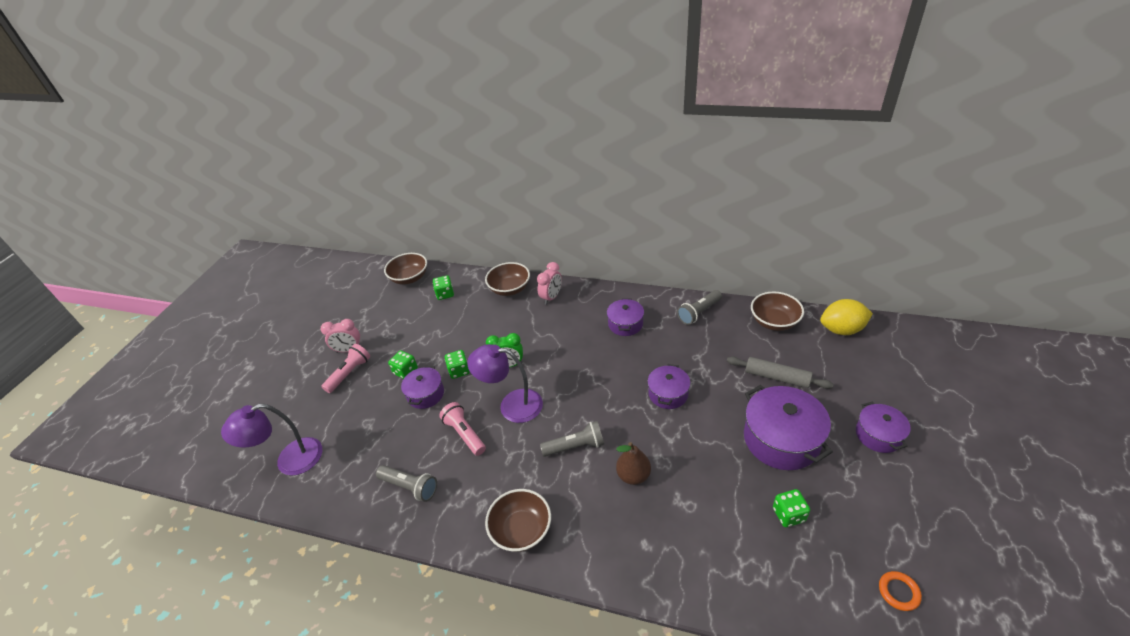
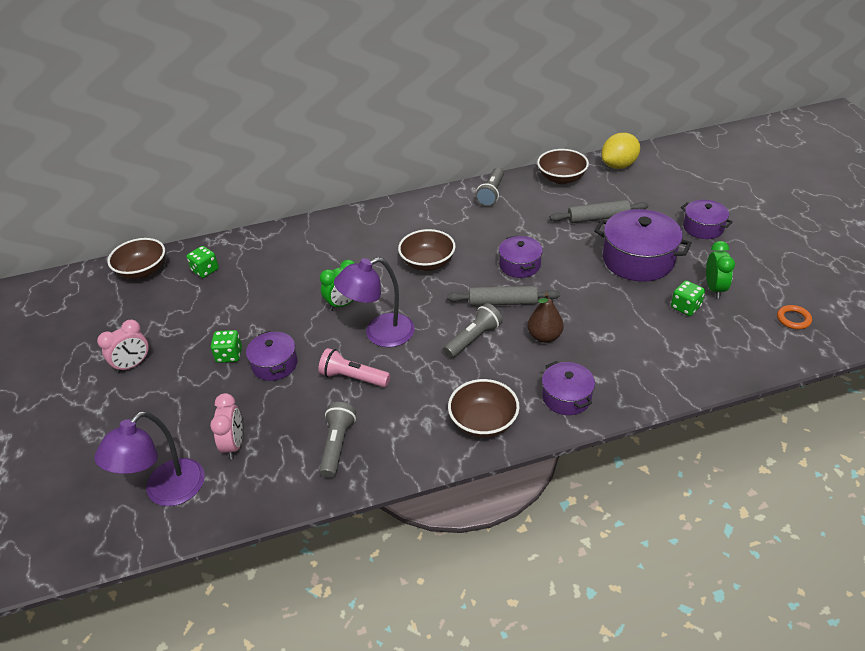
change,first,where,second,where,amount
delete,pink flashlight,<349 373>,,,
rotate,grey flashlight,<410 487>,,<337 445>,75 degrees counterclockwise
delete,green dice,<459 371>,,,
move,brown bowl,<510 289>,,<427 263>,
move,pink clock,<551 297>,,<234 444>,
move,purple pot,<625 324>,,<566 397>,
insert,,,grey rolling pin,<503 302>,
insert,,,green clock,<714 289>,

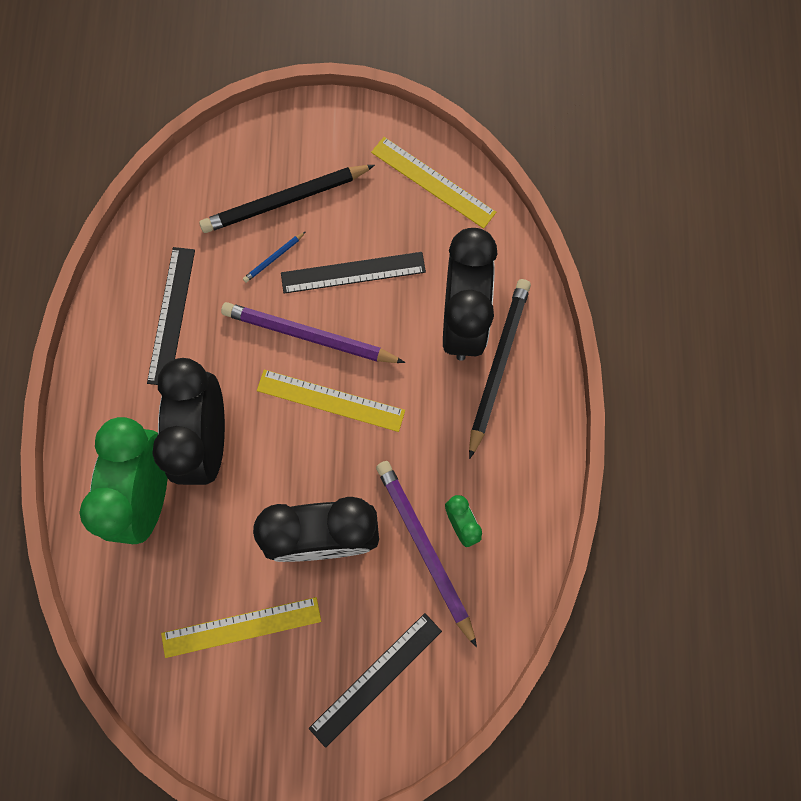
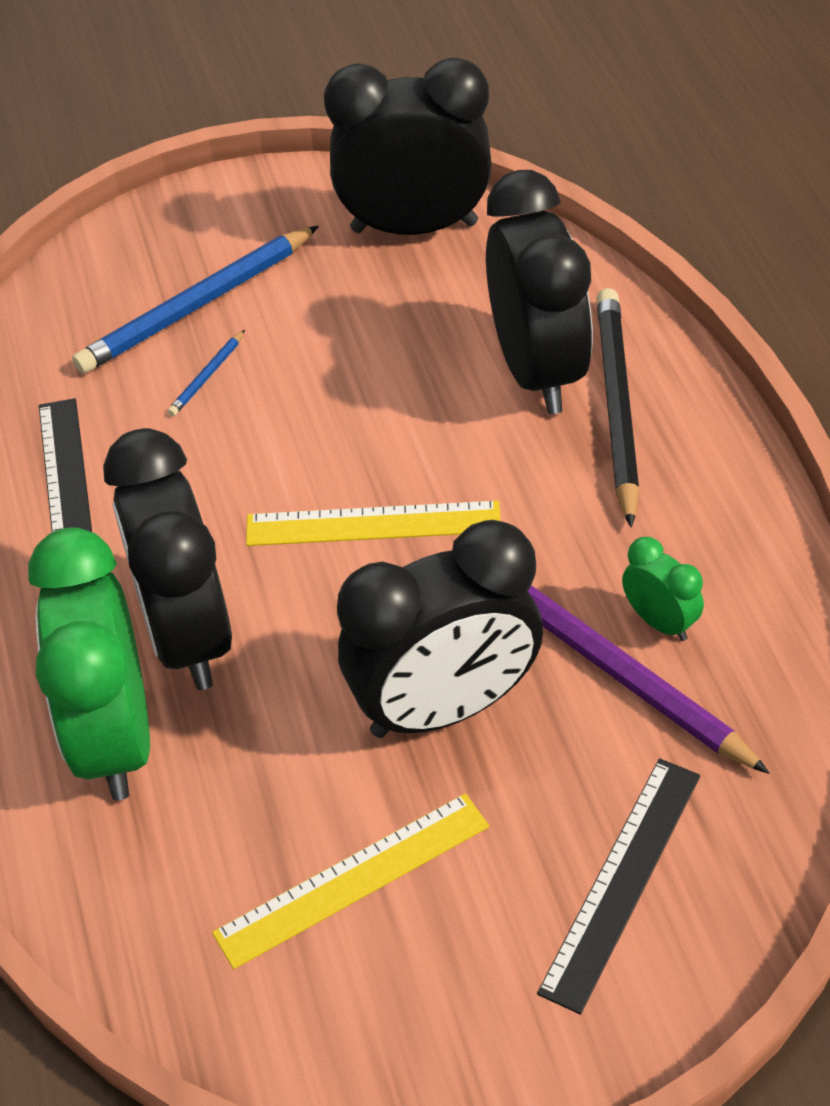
change,first,where,second,where,amount
recolor,black pencil,<285 201>,blue pencil,<197 305>,
delete,purple pencil,<309 336>,,,
delete,black ruler,<353 272>,,,
replace,yellow ruler,<433 182>,black clock,<414 227>,

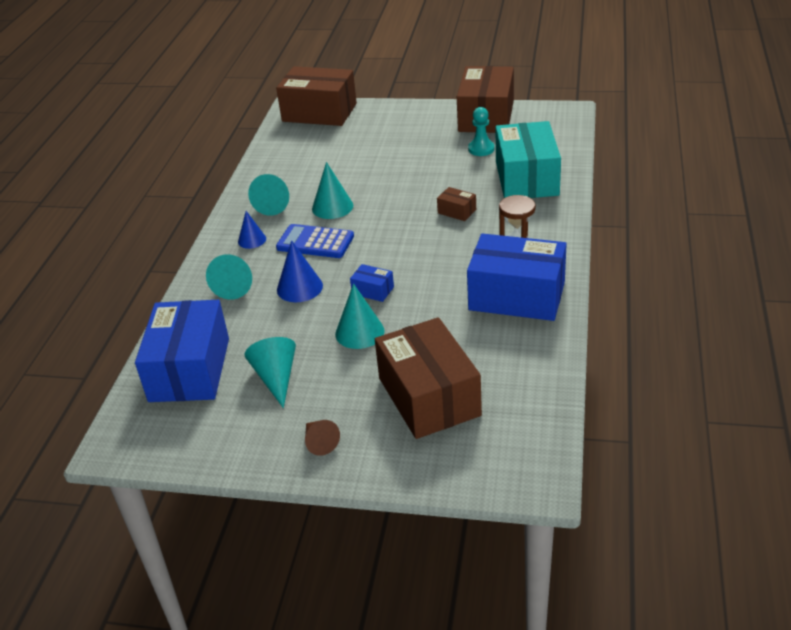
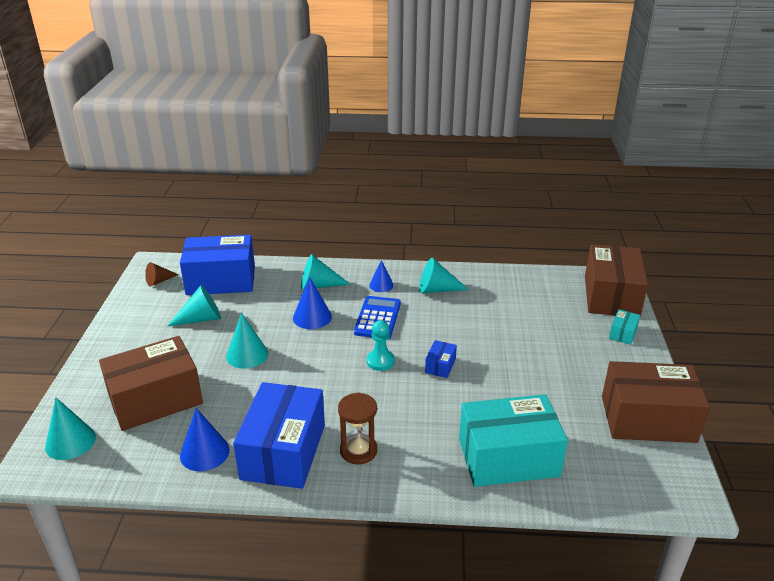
change,first,where,second,where,amount
move,brown cone,<319 442>,,<159 281>,
move,turquoise cone,<332 207>,,<70 442>,
move,blue box,<373 290>,,<440 366>,
delete,brown box,<457 211>,,,
move,turquoise pawn,<481 149>,,<380 361>,
insert,,,blue cone,<204 452>,
insert,,,turquoise box,<622 333>,

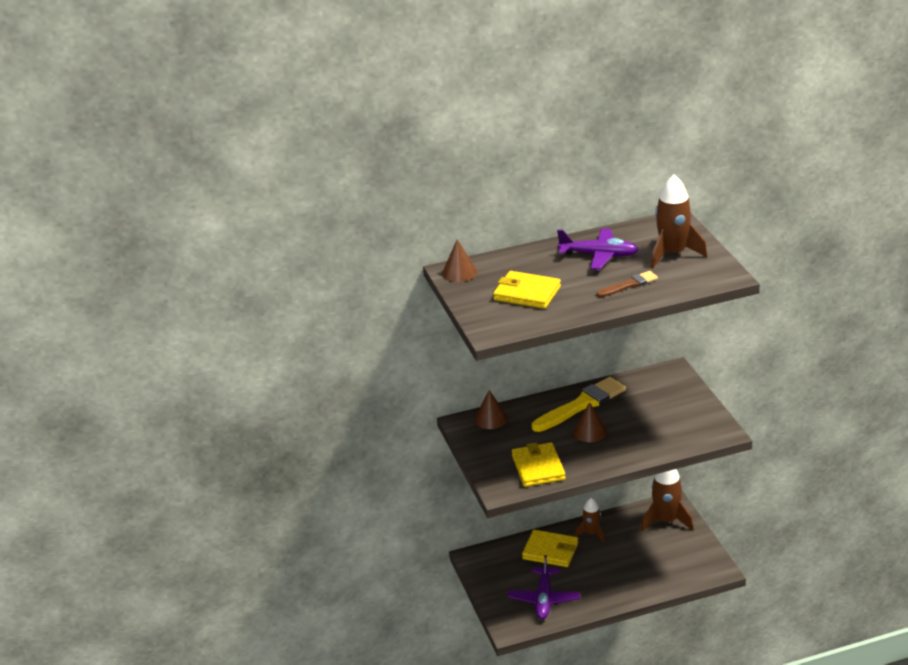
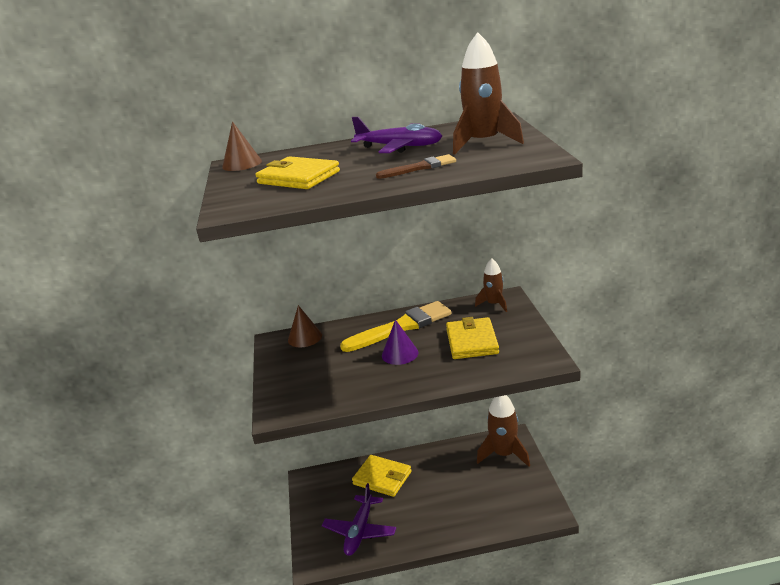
change,first,where,second,where,amount
move,yellow wallet,<538 467>,,<472 341>,
recolor,brown cone,<590 432>,purple cone,<400 354>,
move,brown rocket,<592 534>,,<494 304>,

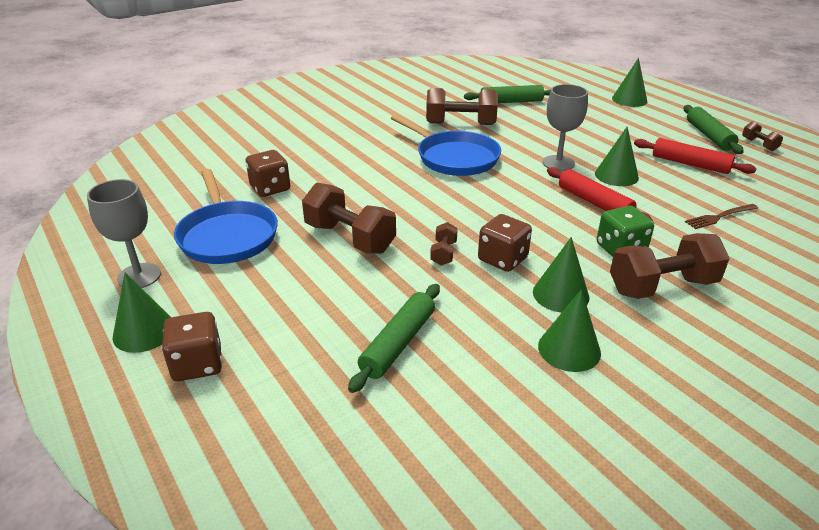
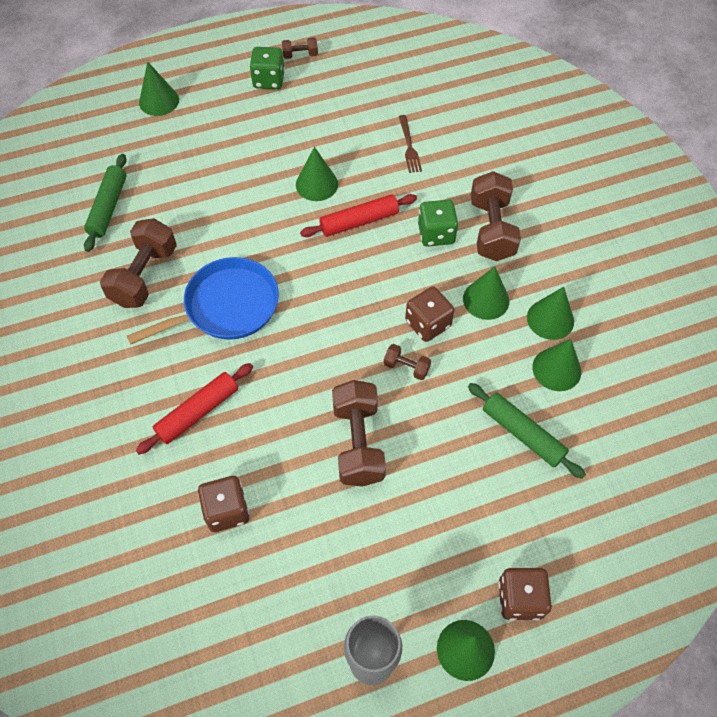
change,first,where,second,where,amount
delete,blue pan,<227 236>,,,
rotate,brown dumbbell,<350 238>,,<358 443>,60 degrees counterclockwise
delete,grey goblet,<558 163>,,,
move,red rolling pin,<690 164>,,<198 412>,
replace,green rolling pin,<709 136>,green dice,<268 80>,
insert,,,green cone,<556 369>,

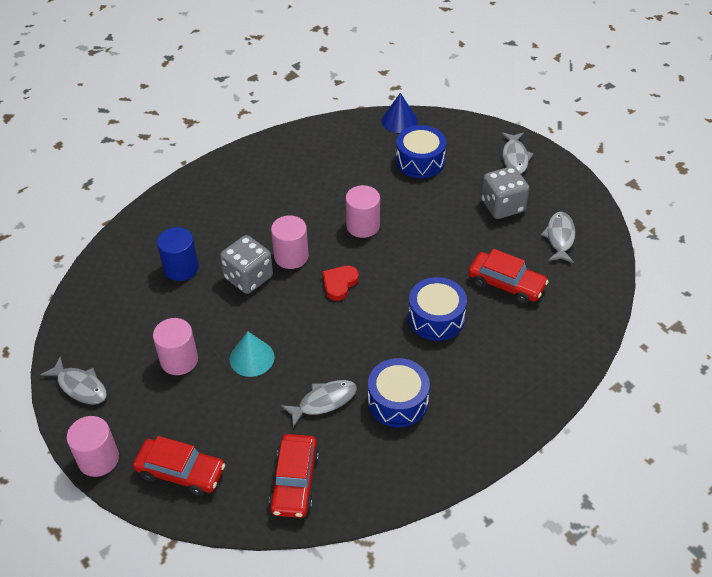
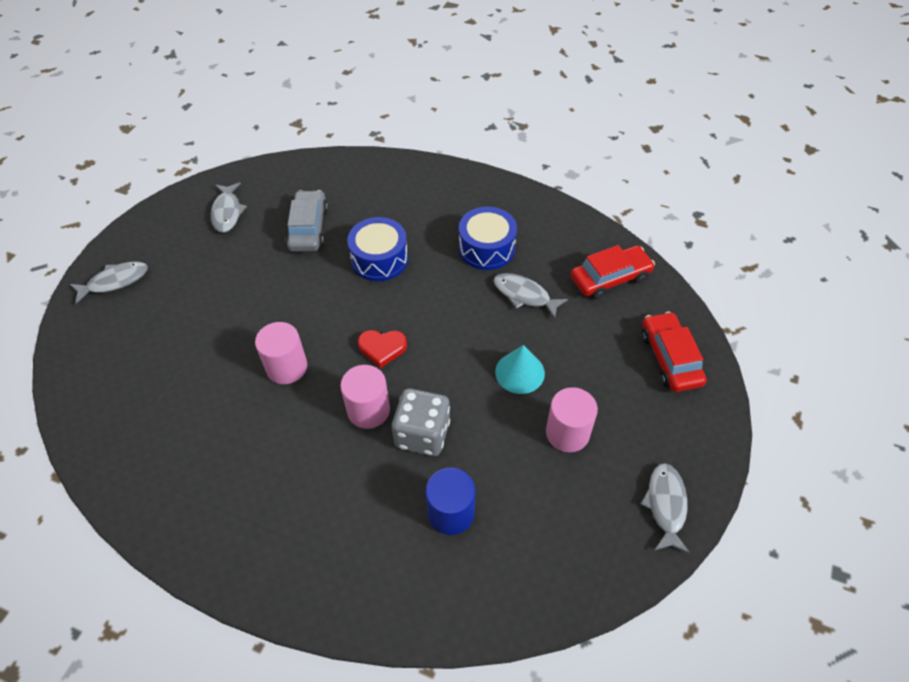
change,first,where,second,where,amount
delete,pink cylinder,<98 459>,,,
delete,blue cone,<399 121>,,,
delete,blue drum,<420 161>,,,
recolor,red car,<506 284>,grey car,<308 228>,
delete,grey dice,<502 206>,,,
rotate,grey fish,<560 237>,,<227 212>,75 degrees counterclockwise

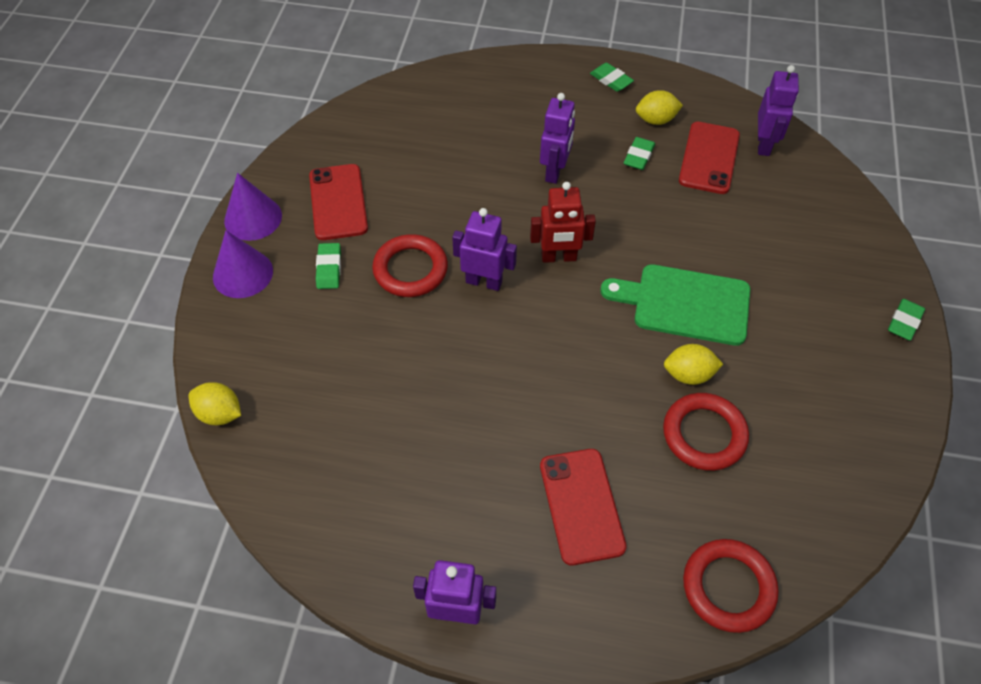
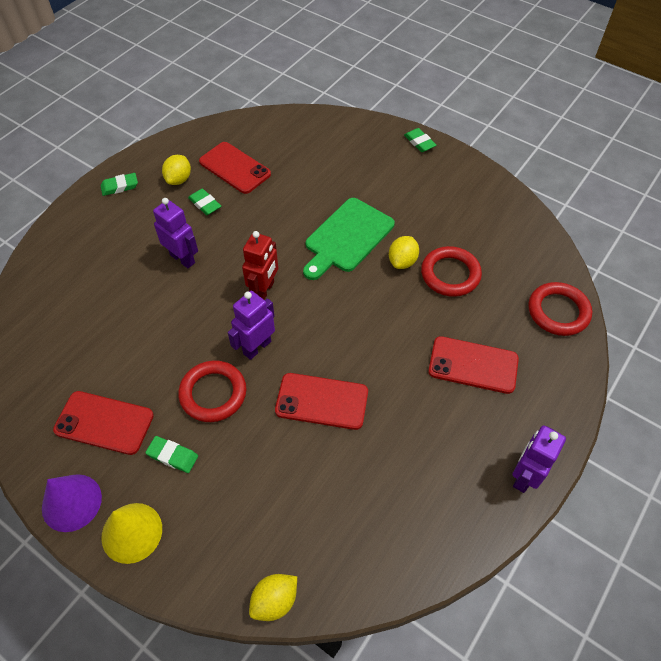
change,first,where,second,where,amount
recolor,purple cone,<243 274>,yellow cone,<132 532>,
delete,purple robot,<764 144>,,,
insert,,,red phone,<322 401>,

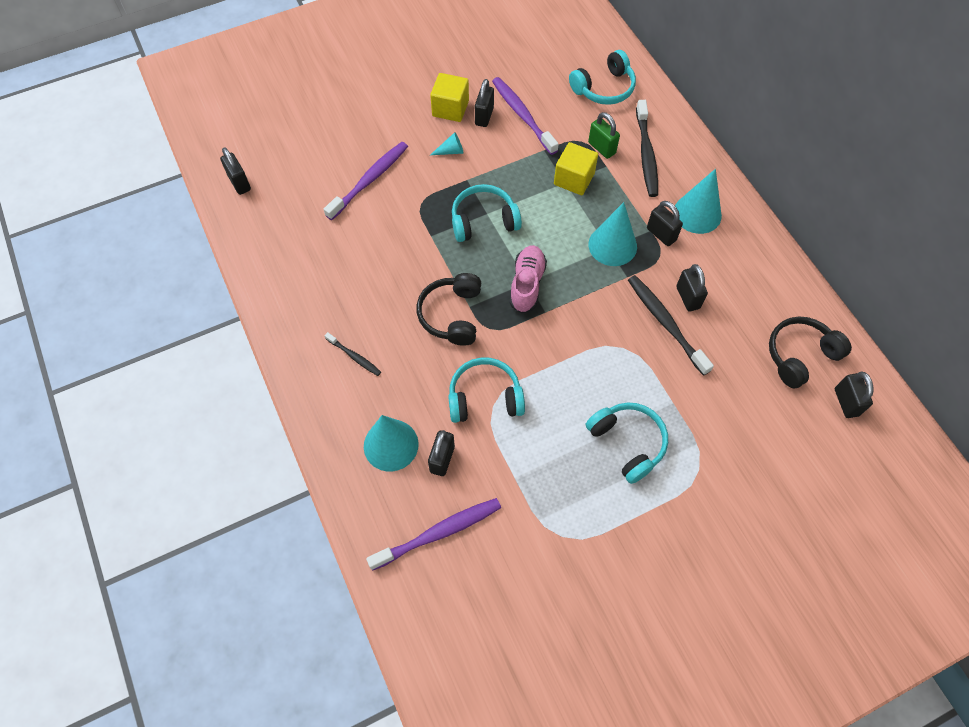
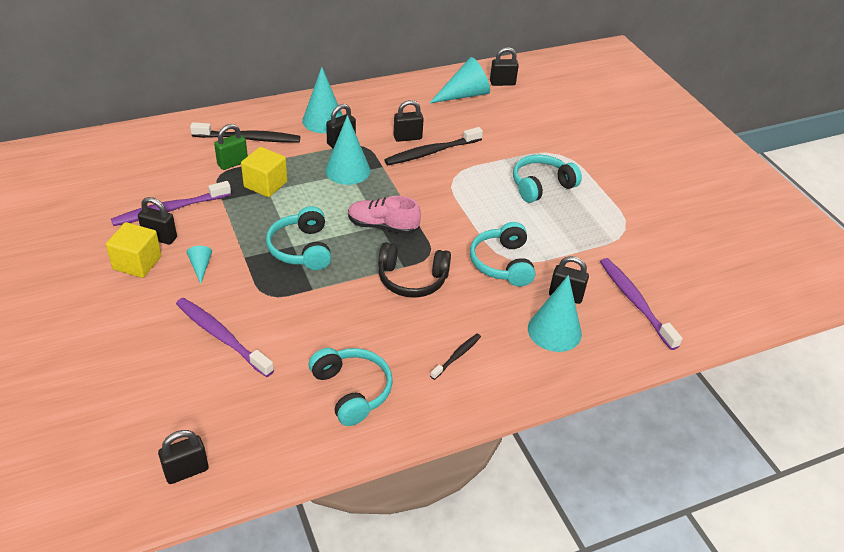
change,first,where,second,where,amount
move,turquoise headphones,<604 88>,,<352 391>,
replace,black headphones,<800 355>,turquoise cone,<464 95>,

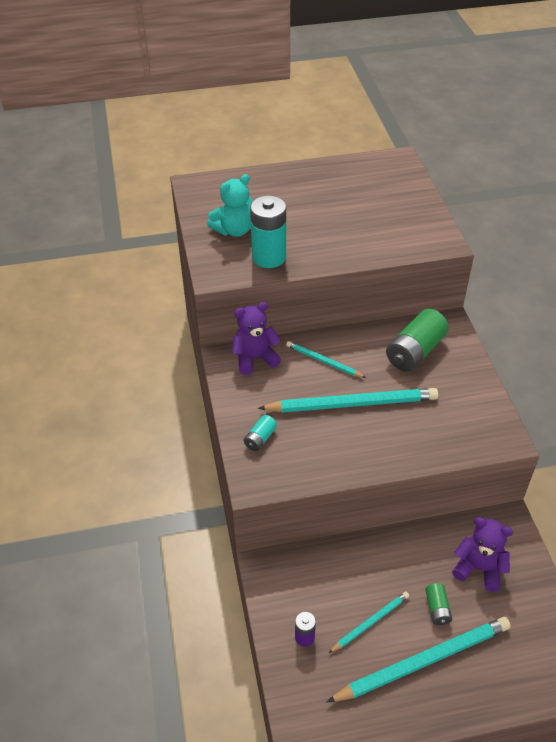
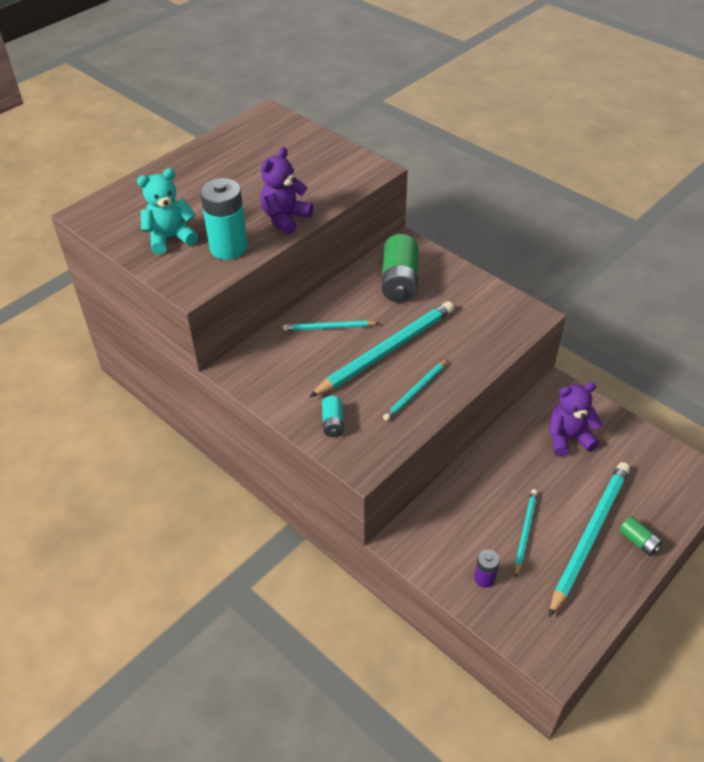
change,first,where,second,where,amount
rotate,turquoise teddy bear,<234 230>,,<170 238>,135 degrees counterclockwise
move,purple teddy bear,<255 358>,,<285 218>,
move,green battery,<437 608>,,<638 541>,
insert,,,turquoise pencil,<415 391>,

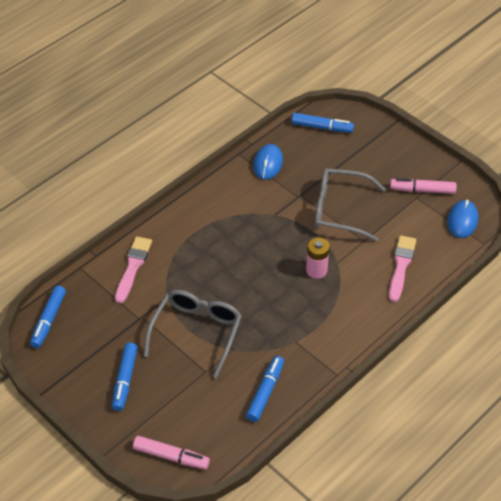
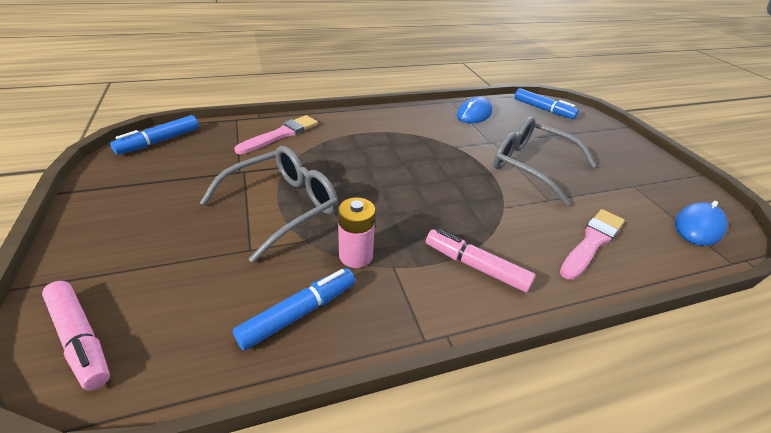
change,first,where,second,where,amount
delete,blue marker,<125 380>,,,
move,pink battery,<316 270>,,<356 256>,
move,pink marker,<422 190>,,<475 266>,

